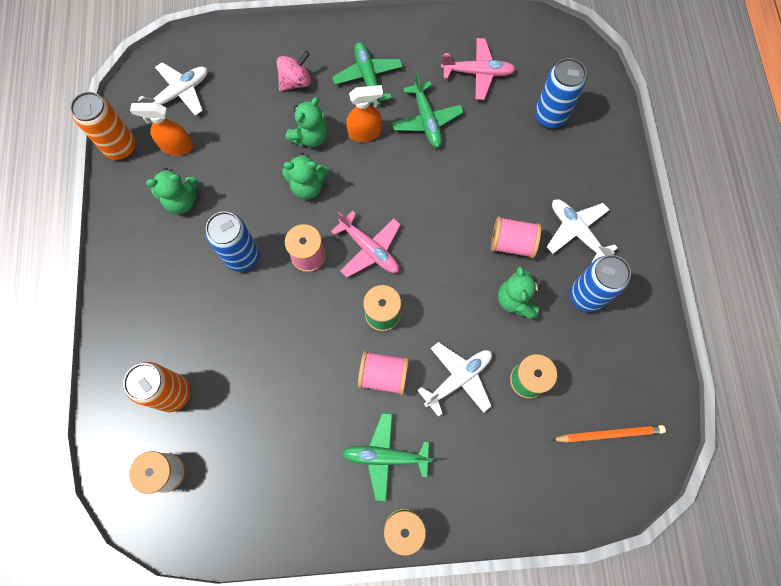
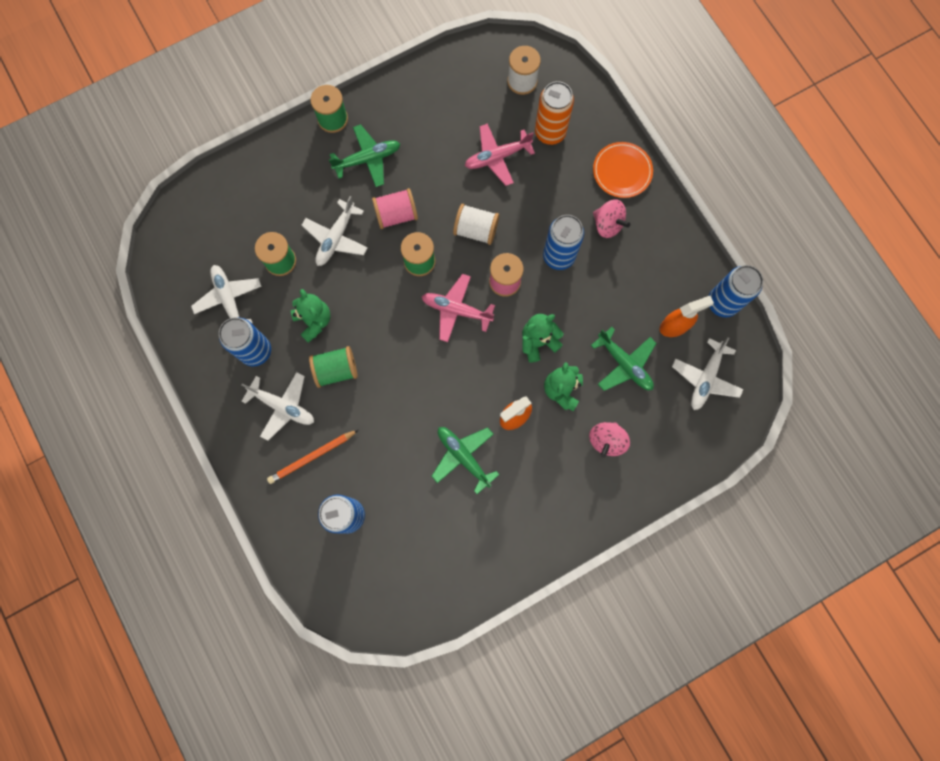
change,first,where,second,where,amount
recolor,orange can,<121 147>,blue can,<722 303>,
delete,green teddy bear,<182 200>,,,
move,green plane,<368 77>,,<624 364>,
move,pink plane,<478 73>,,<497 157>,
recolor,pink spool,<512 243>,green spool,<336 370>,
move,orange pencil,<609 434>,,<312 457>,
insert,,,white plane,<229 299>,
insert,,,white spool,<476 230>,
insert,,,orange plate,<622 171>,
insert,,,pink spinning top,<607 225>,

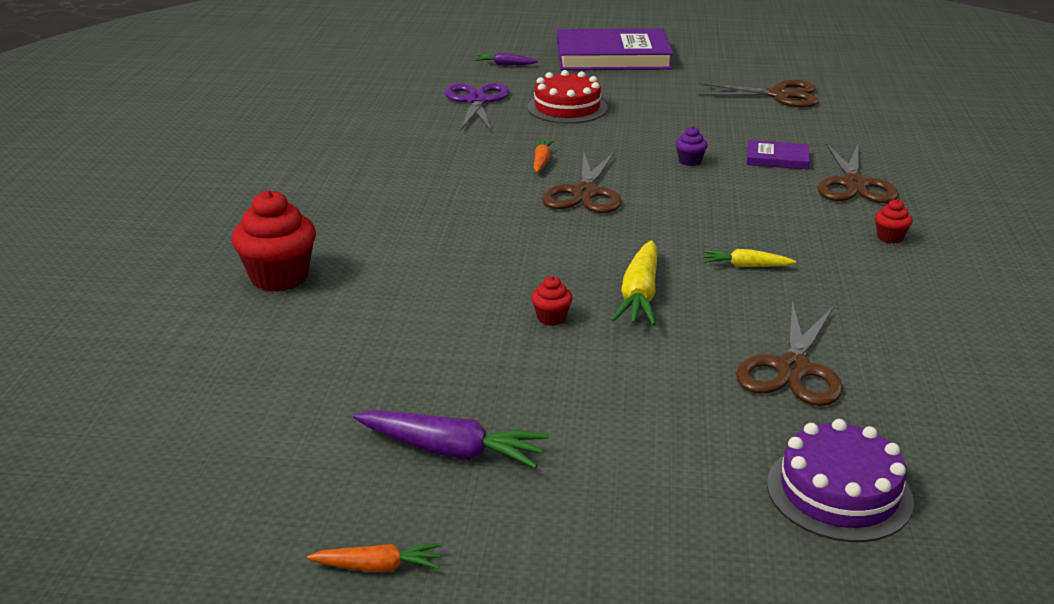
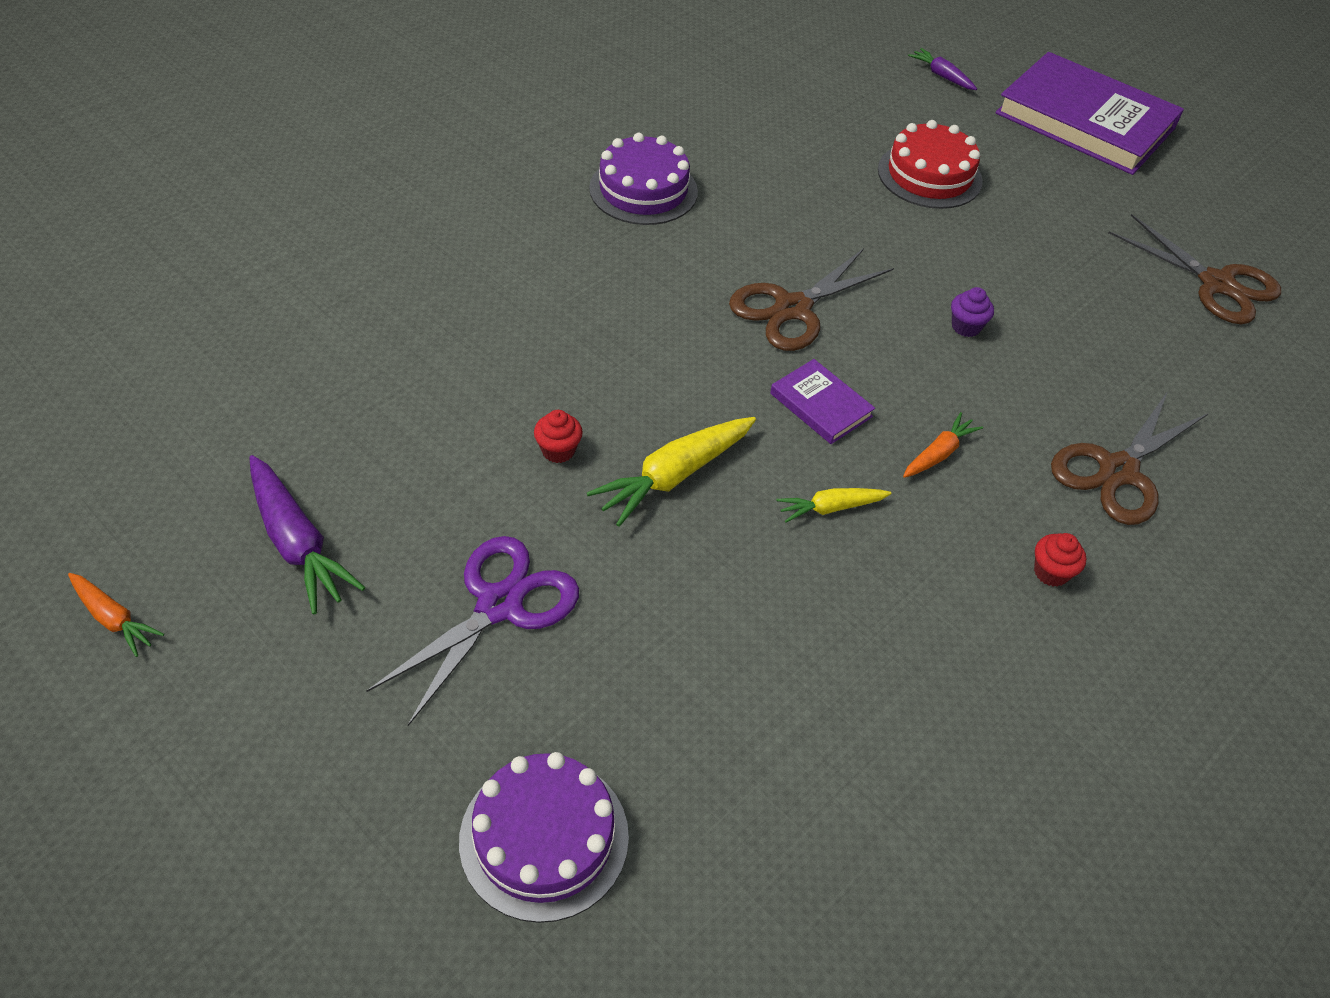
change,first,where,second,where,amount
delete,red cupcake,<279 277>,,,
move,purple scissors,<477 101>,,<500 605>,
move,orange carrot,<541 161>,,<938 454>,
rotate,yellow carrot,<746 266>,,<831 508>,60 degrees counterclockwise
delete,brown scissors,<792 370>,,,
move,purple book,<777 158>,,<821 405>,
insert,,,purple cake,<643 190>,

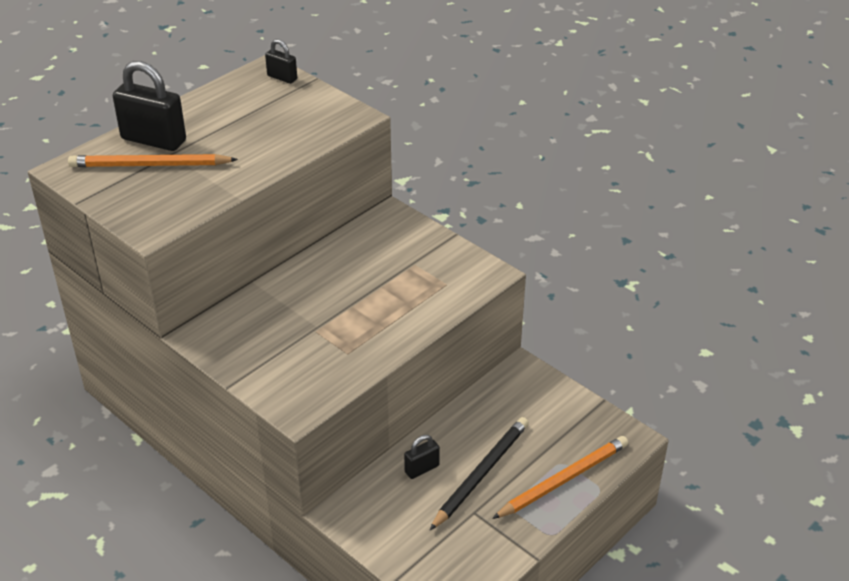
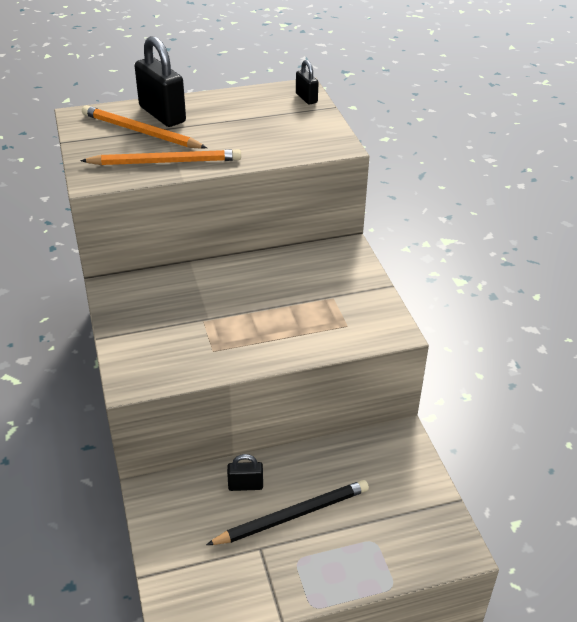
change,first,where,second,where,amount
move,orange pencil,<563 479>,,<165 162>,

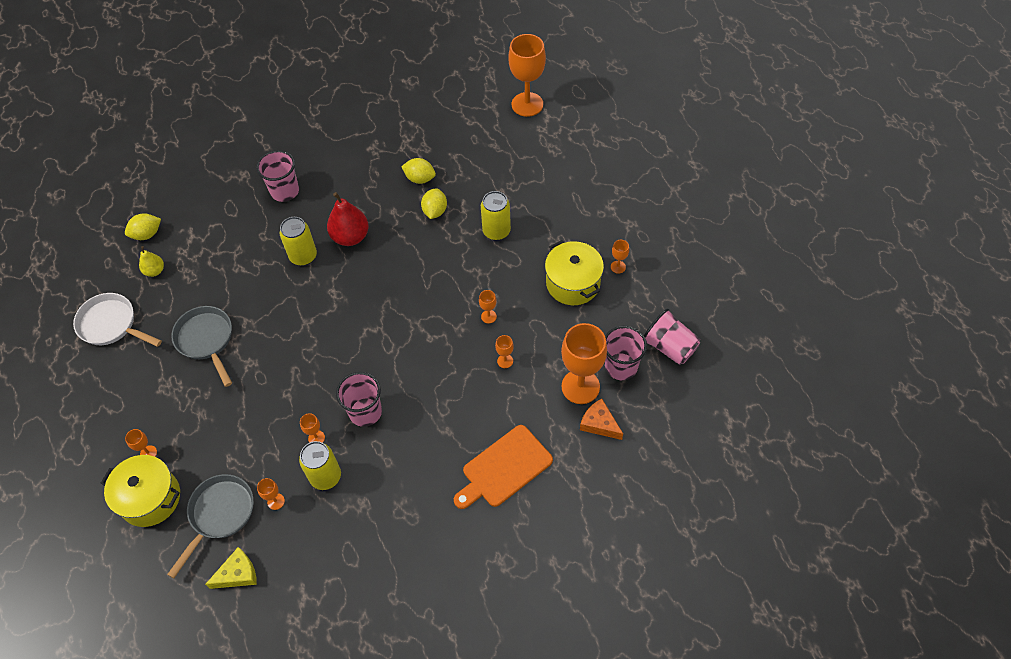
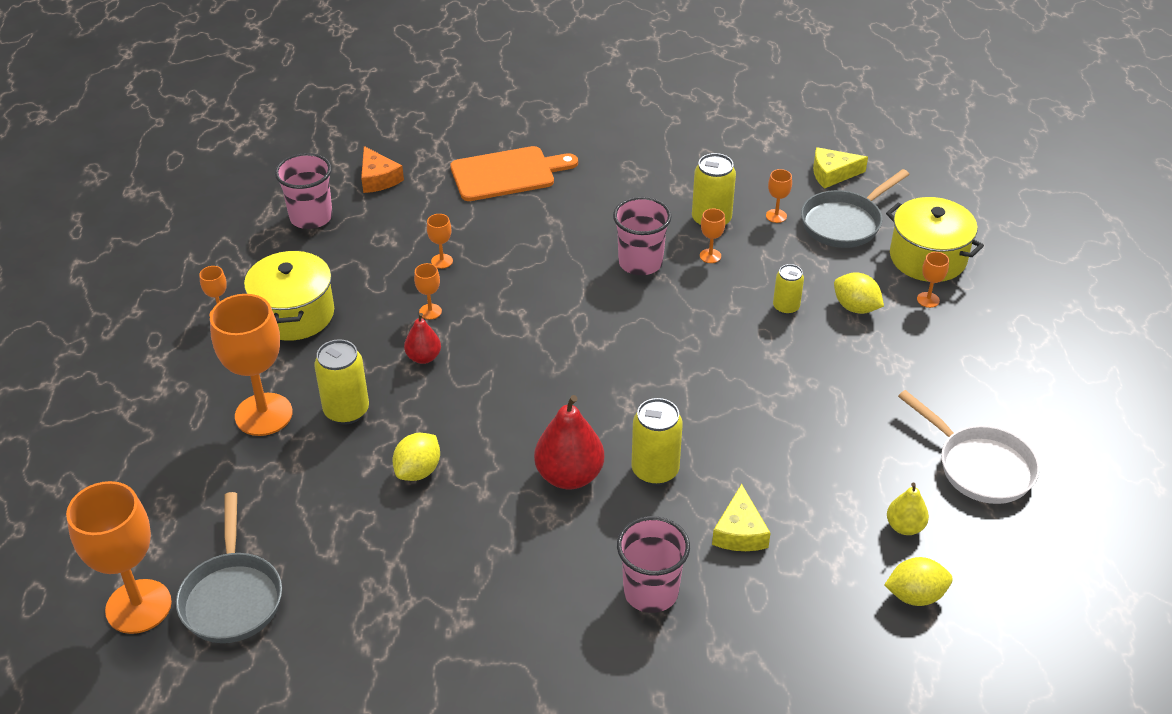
change,first,where,second,where,amount
move,grey pan,<206 340>,,<232 597>,
move,yellow lemon,<420 178>,,<855 307>,
move,orange goblet,<580 386>,,<263 414>,
delete,pink cup,<669 347>,,,
insert,,,red pear,<423 357>,
insert,,,yellow cheese,<740 532>,
insert,,,yellow can,<786 307>,

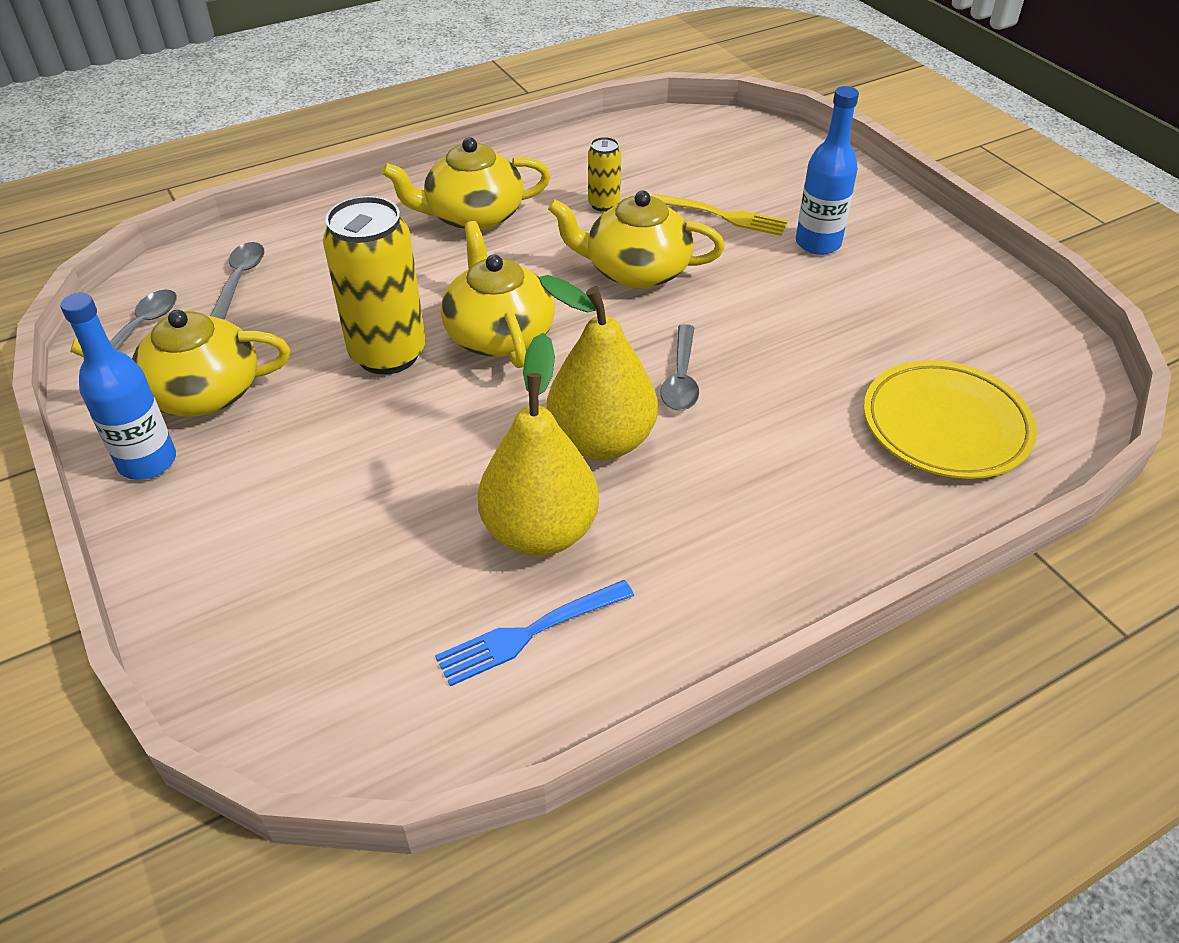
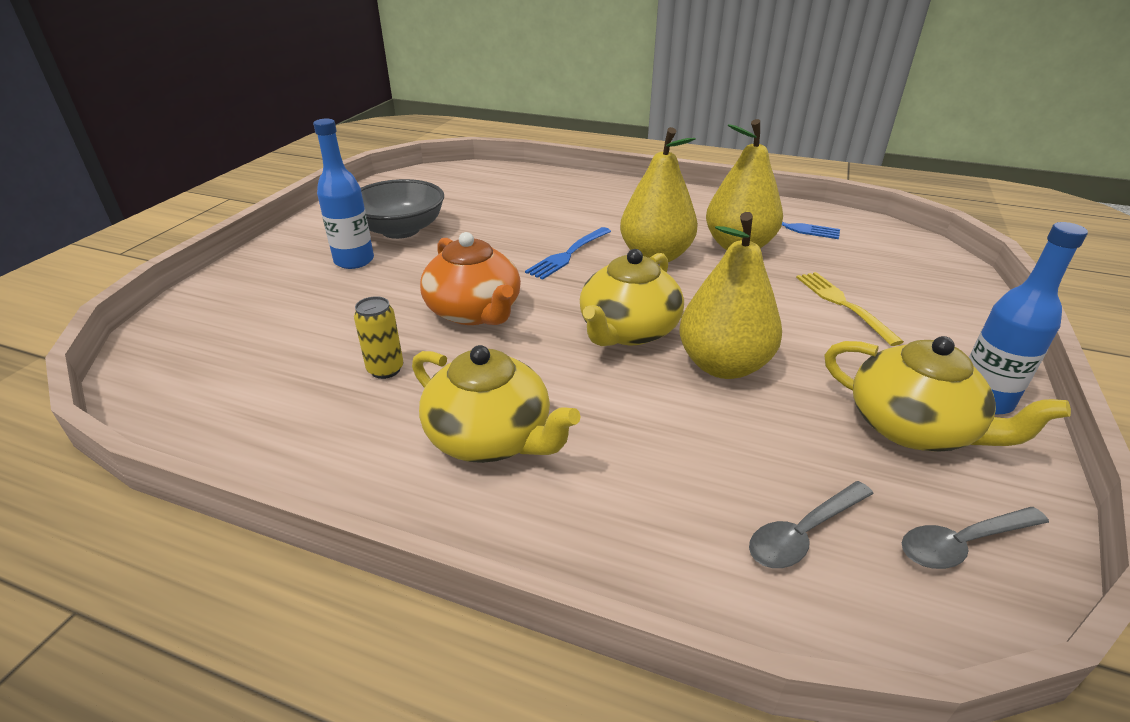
change,first,where,second,where,amount
replace,yellow can,<388 354>,yellow pear,<723 365>,
recolor,yellow teapot,<635 271>,orange teapot,<474 312>,
move,yellow fork,<722 216>,,<843 304>,
replace,grey spoon,<681 378>,blue fork,<568 254>,
delete,yellow plate,<945 425>,,,
insert,,,grey bowl,<400 230>,

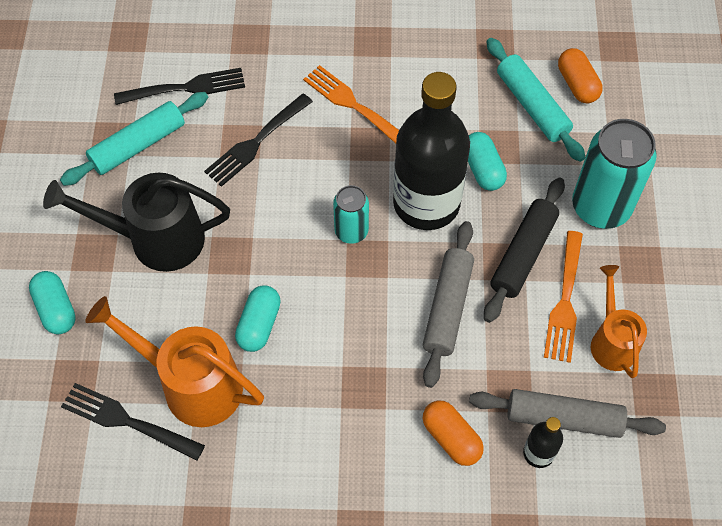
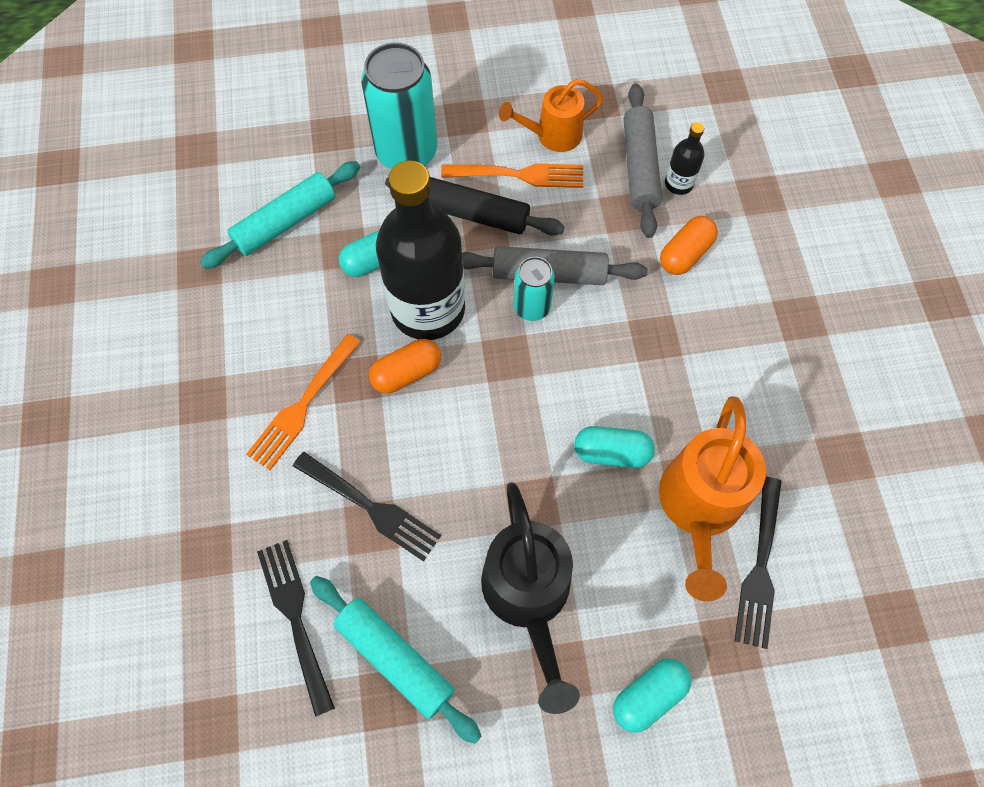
change,first,where,second,where,amount
move,turquoise can,<351 231>,,<532 307>,
move,orange capsule,<577 84>,,<406 373>,

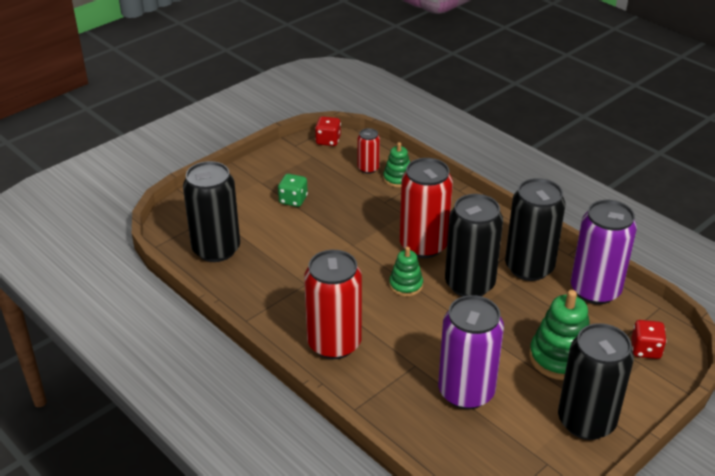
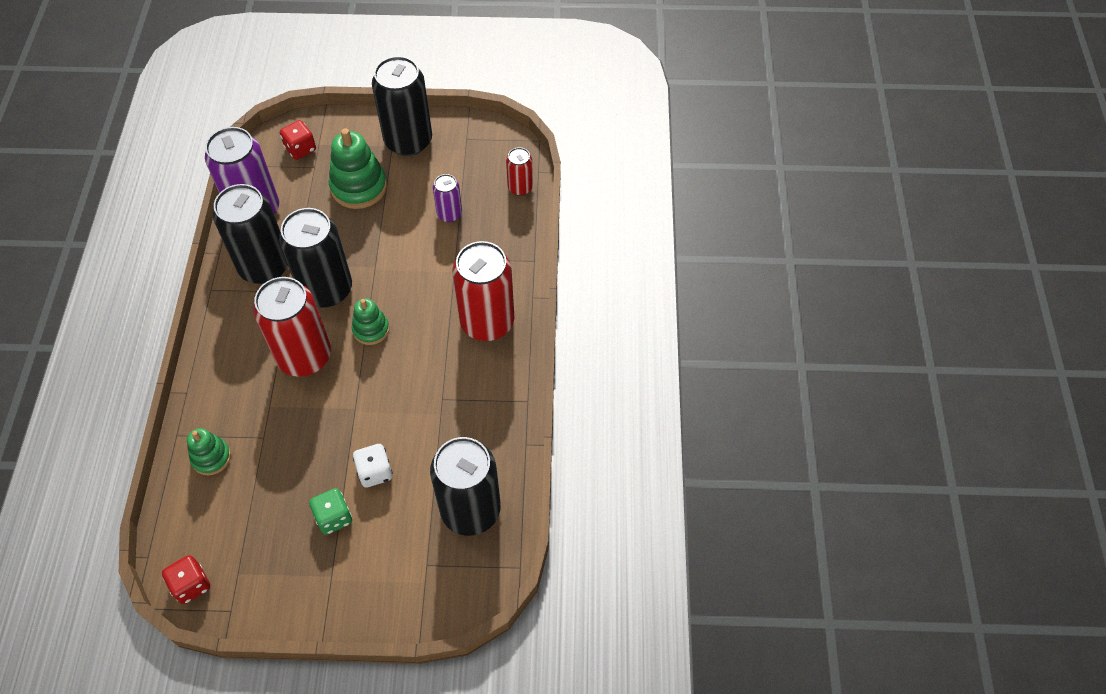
change,first,where,second,where,amount
move,red can,<368 168>,,<520 188>,
resize,purple can,<466 392>,,<449 214>,x0.50
insert,,,white dice,<375 472>,

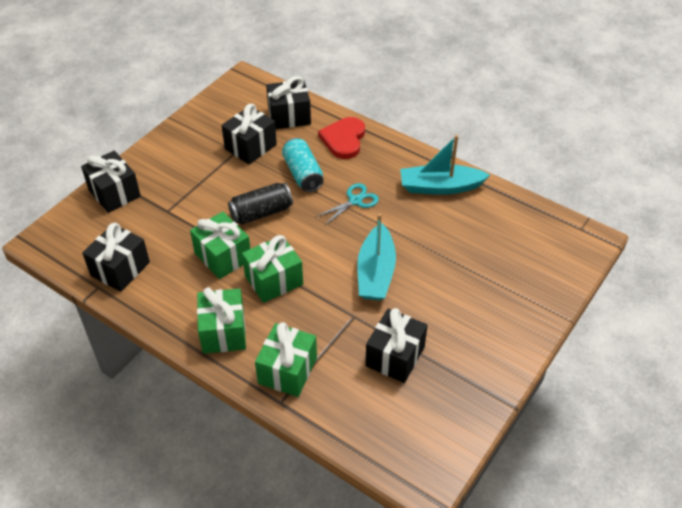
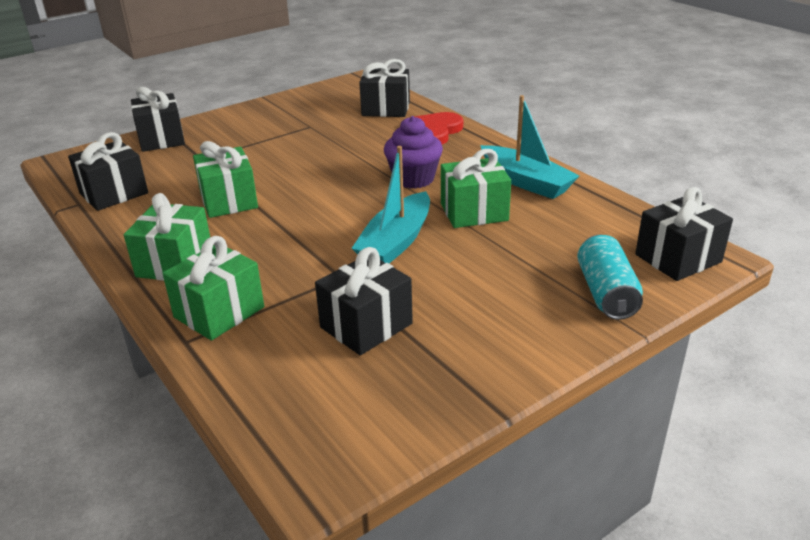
change,first,where,second,where,amount
move,black gift,<250 147>,,<678 258>,
delete,black can,<261 213>,,,
move,green gift,<274 280>,,<474 212>,
move,turquoise can,<303 174>,,<606 293>,
replace,turquoise scissors,<355 201>,purple cupcake,<413 179>,
rotate,turquoise boat,<440 187>,,<526 182>,150 degrees counterclockwise

